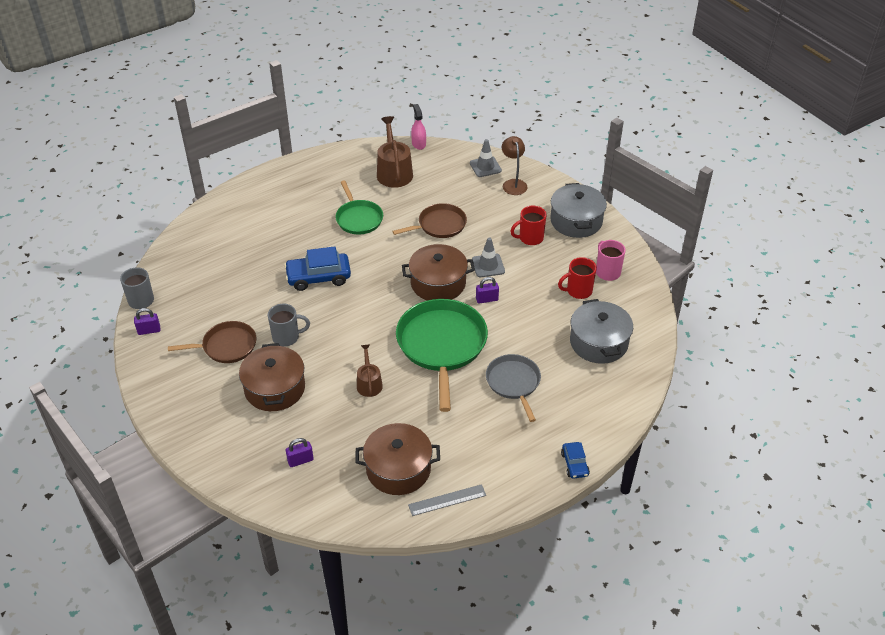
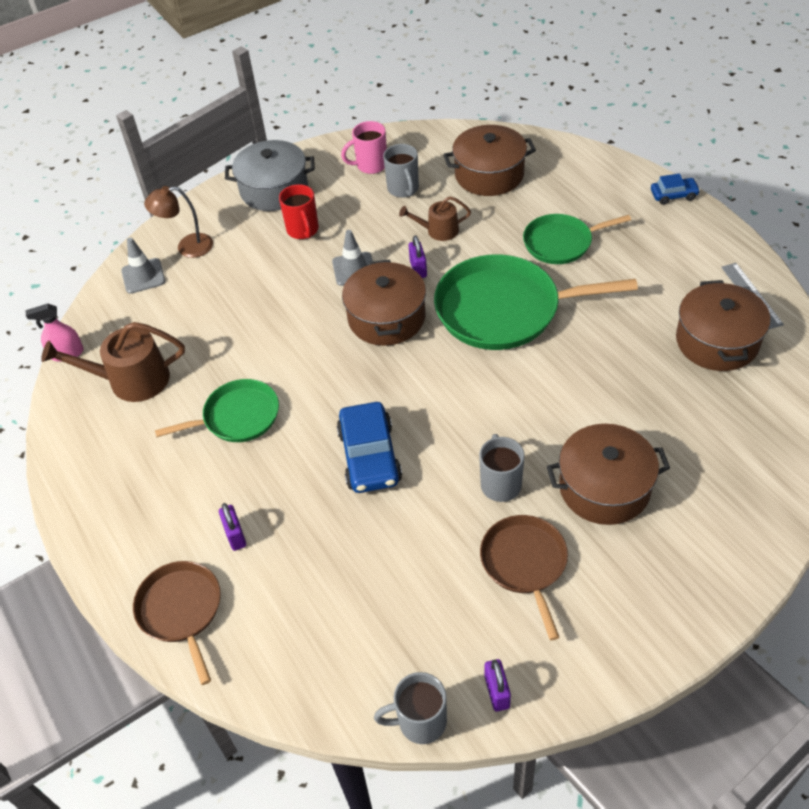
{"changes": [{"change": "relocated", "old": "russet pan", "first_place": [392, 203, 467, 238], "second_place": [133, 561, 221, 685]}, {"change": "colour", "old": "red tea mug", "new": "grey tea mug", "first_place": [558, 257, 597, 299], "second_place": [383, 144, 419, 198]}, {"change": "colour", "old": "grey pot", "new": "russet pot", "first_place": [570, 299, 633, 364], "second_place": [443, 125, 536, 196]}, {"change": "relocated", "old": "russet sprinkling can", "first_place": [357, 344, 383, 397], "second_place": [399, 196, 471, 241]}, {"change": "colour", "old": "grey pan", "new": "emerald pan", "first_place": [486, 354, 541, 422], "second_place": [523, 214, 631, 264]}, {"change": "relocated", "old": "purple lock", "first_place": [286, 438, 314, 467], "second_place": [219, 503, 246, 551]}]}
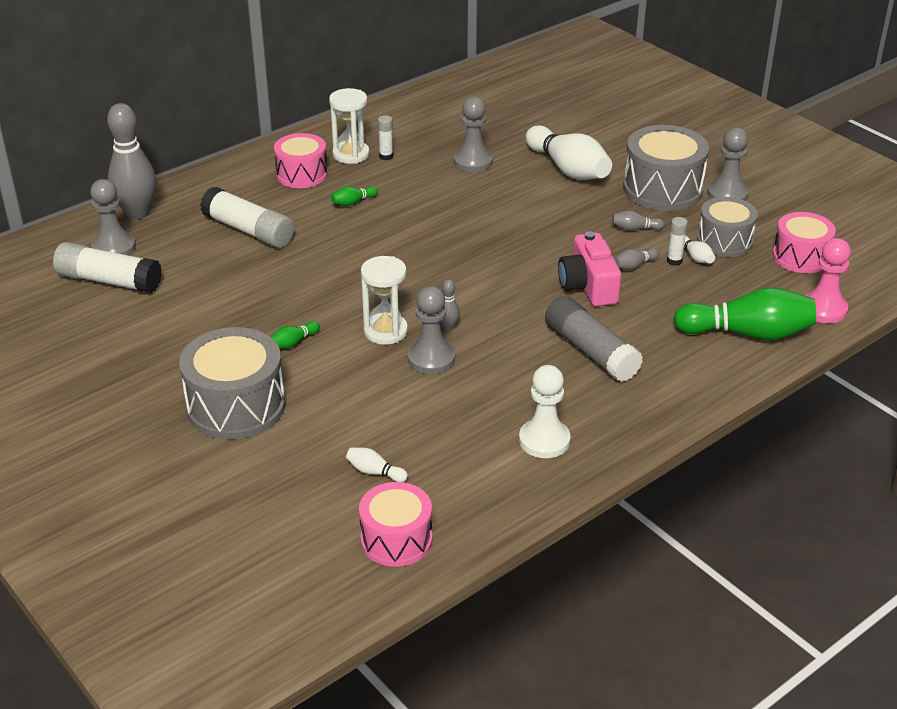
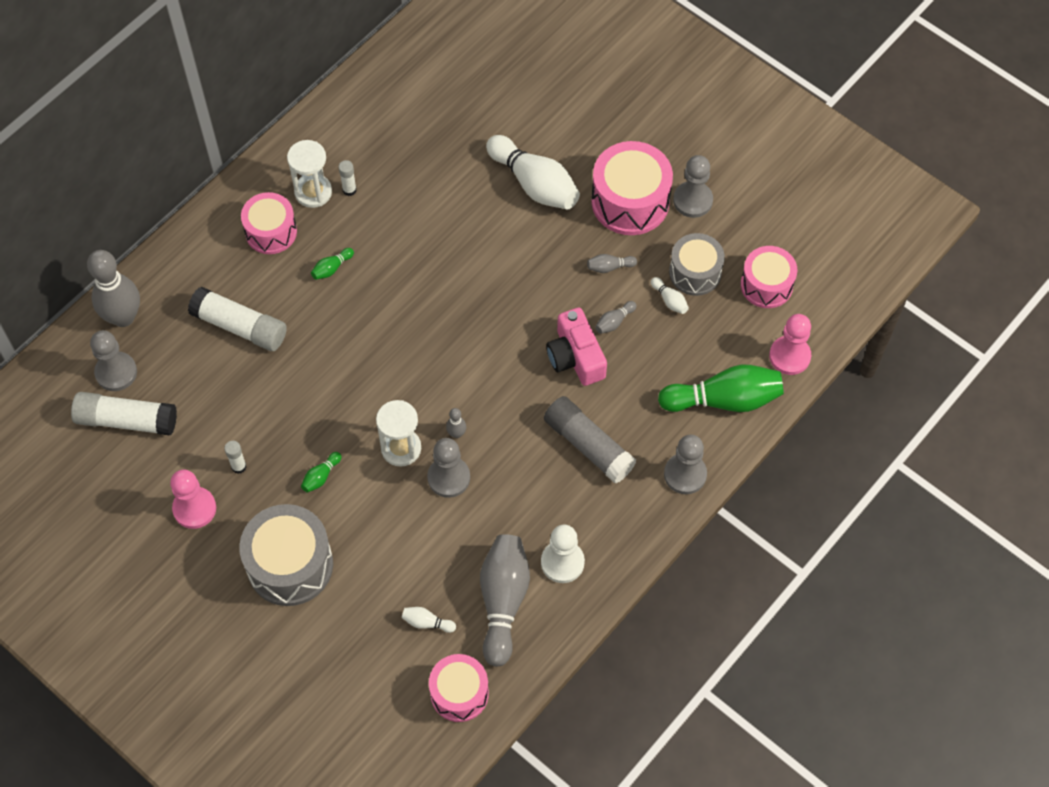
{"changes": [{"change": "relocated", "old": "grey chess pawn", "first_place": [454, 97, 493, 172], "second_place": [664, 435, 707, 494]}, {"change": "colour", "old": "grey toy drum", "new": "pink toy drum", "first_place": [623, 125, 709, 211], "second_place": [591, 141, 673, 235]}, {"change": "relocated", "old": "snow-white stick of glue", "first_place": [667, 217, 688, 266], "second_place": [224, 441, 246, 474]}, {"change": "appeared", "new": "pink chess pawn", "second_place": [170, 469, 216, 529]}, {"change": "appeared", "new": "grey skittle", "second_place": [480, 534, 530, 667]}]}
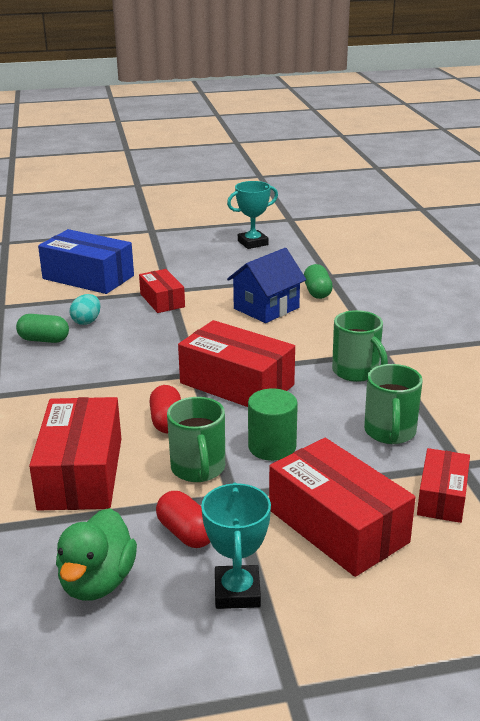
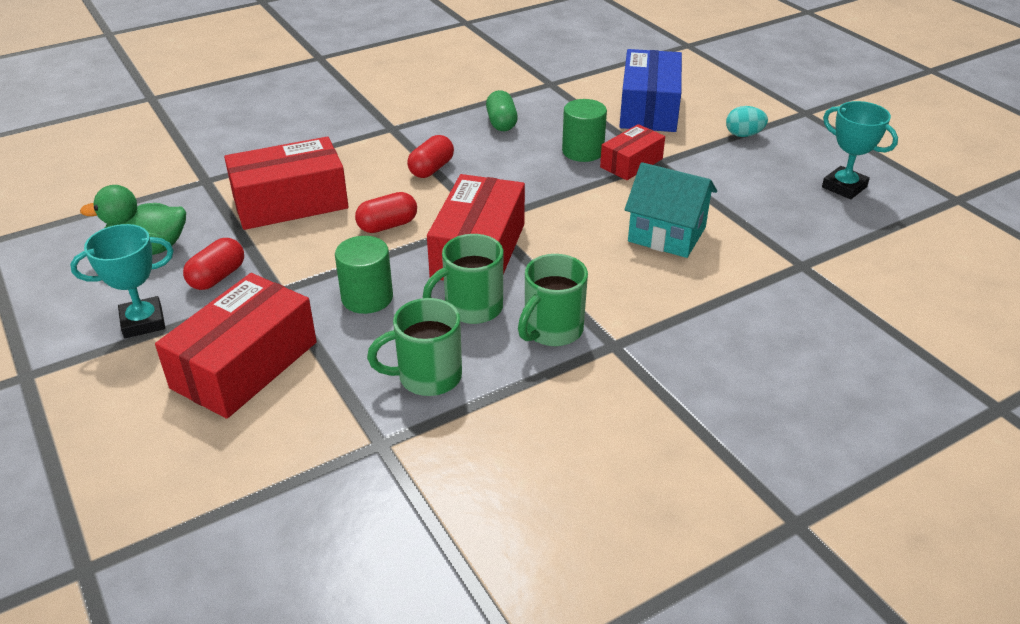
{"changes": [{"change": "colour", "old": "royal blue house", "new": "aqua house", "first_place": [227, 248, 306, 323], "second_place": [625, 162, 717, 258]}, {"change": "missing", "old": "emerald pill shape", "first_place": [304, 264, 333, 299]}, {"change": "relocated", "old": "aqua egg shape", "first_place": [70, 294, 101, 325], "second_place": [726, 106, 768, 137]}, {"change": "relocated", "old": "emerald tea mug", "first_place": [167, 397, 225, 482], "second_place": [423, 234, 503, 324]}, {"change": "missing", "old": "red package", "first_place": [417, 448, 470, 523]}, {"change": "appeared", "new": "emerald solid cylinder", "second_place": [562, 99, 607, 162]}, {"change": "appeared", "new": "red pill shape", "second_place": [407, 135, 454, 178]}]}
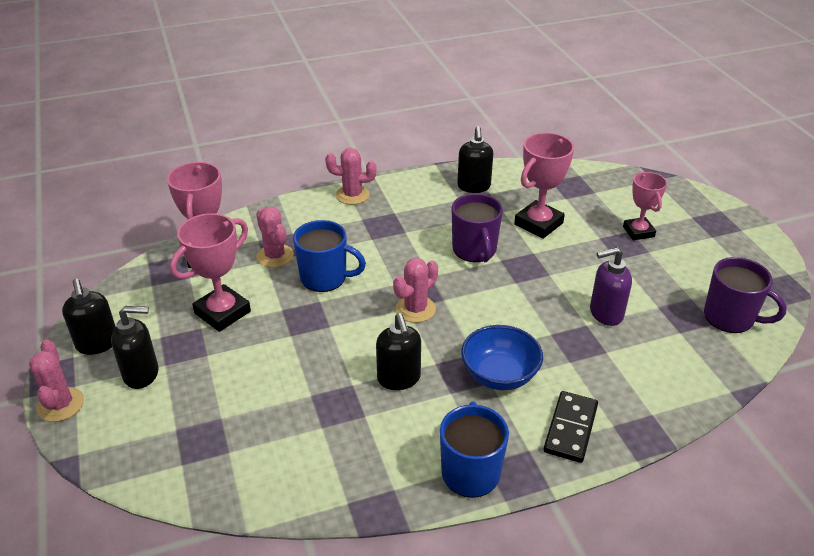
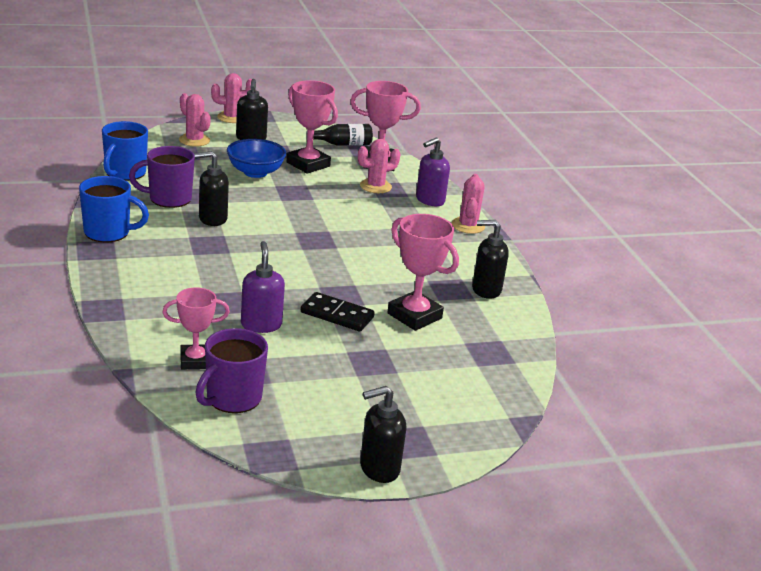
{"changes": [{"change": "relocated", "old": "pink trophy", "first_place": [623, 172, 667, 240], "second_place": [162, 287, 230, 369]}, {"change": "relocated", "old": "purple tea mug", "first_place": [452, 193, 503, 262], "second_place": [129, 146, 195, 208]}, {"change": "relocated", "old": "royal blue tea mug", "first_place": [293, 220, 366, 292], "second_place": [102, 121, 148, 181]}, {"change": "relocated", "old": "pink saguaro cactus", "first_place": [393, 258, 438, 323], "second_place": [179, 93, 211, 147]}, {"change": "relocated", "old": "jet-black pump bottle", "first_place": [62, 279, 116, 355], "second_place": [360, 386, 406, 483]}, {"change": "relocated", "old": "royal blue bowl", "first_place": [461, 325, 543, 390], "second_place": [227, 139, 286, 178]}, {"change": "relocated", "old": "jet-black domino", "first_place": [544, 391, 598, 463], "second_place": [301, 292, 375, 332]}, {"change": "appeared", "new": "jet-black drink bottle", "second_place": [306, 124, 373, 146]}, {"change": "appeared", "new": "purple pump bottle", "second_place": [416, 137, 450, 206]}]}
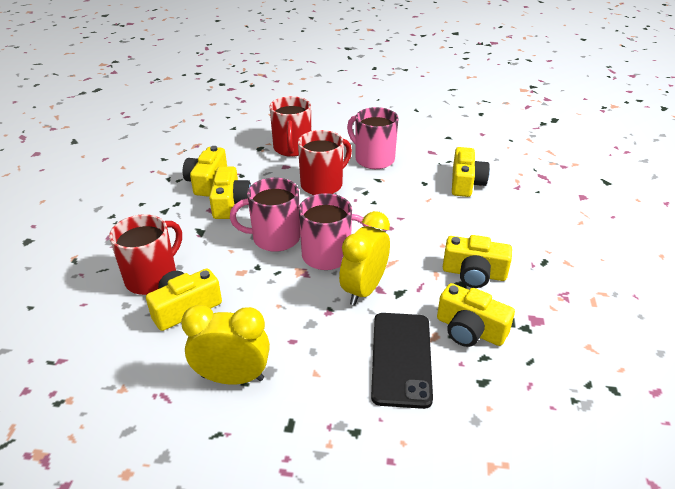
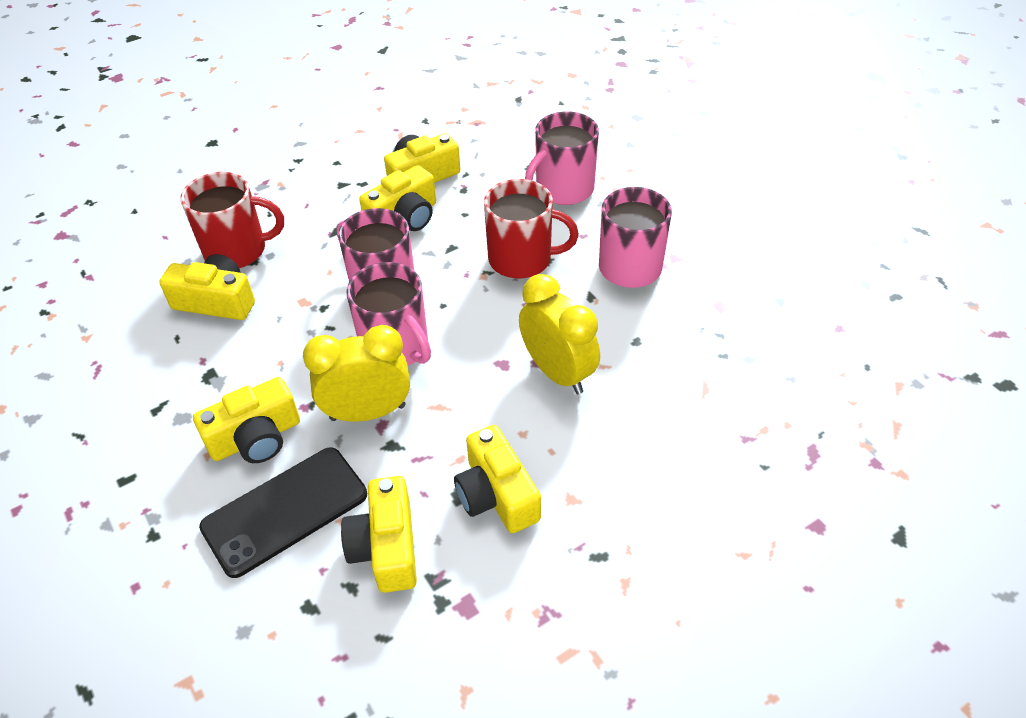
{"changes": [{"change": "colour", "old": "red tea mug", "new": "pink tea mug", "first_place": [269, 96, 311, 157], "second_place": [525, 112, 599, 205]}, {"change": "relocated", "old": "bright yellow photo camera", "first_place": [452, 147, 490, 197], "second_place": [193, 377, 300, 463]}, {"change": "relocated", "old": "bright yellow alarm clock", "first_place": [181, 305, 270, 385], "second_place": [519, 274, 600, 394]}]}
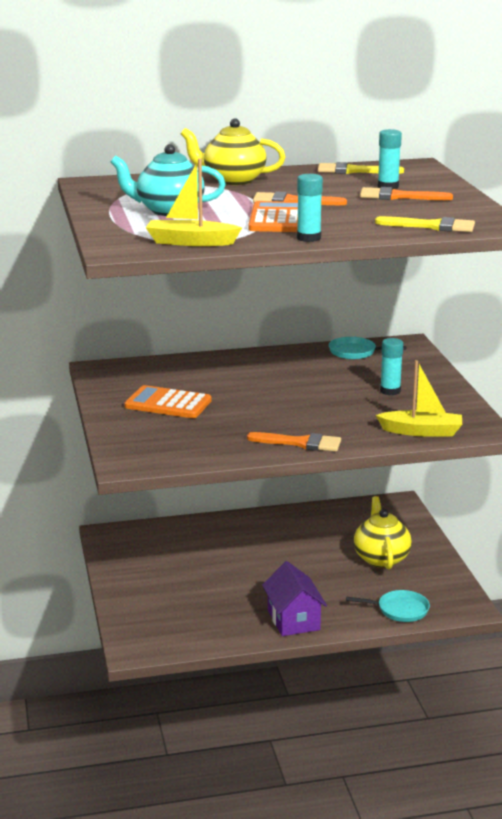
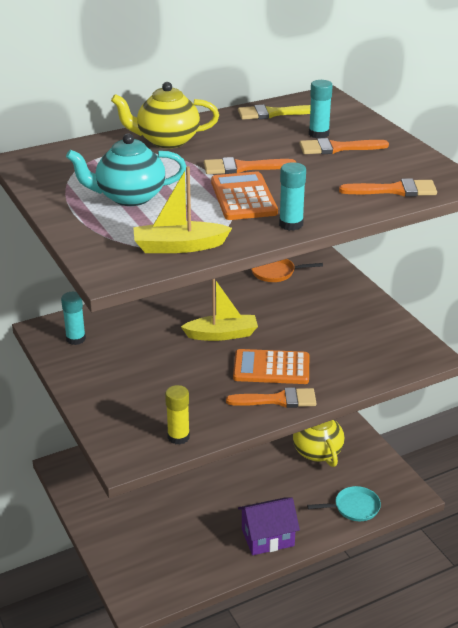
{"changes": [{"change": "colour", "old": "bright yellow paint brush", "new": "orange-coloured paint brush", "first_place": [375, 216, 475, 232], "second_place": [339, 178, 437, 197]}, {"change": "colour", "old": "aqua pan", "new": "orange-coloured pan", "first_place": [329, 337, 407, 359], "second_place": [251, 259, 323, 282]}, {"change": "relocated", "old": "aqua stick of glue", "first_place": [380, 338, 403, 395], "second_place": [61, 292, 86, 345]}, {"change": "relocated", "old": "bright yellow sailboat", "first_place": [376, 360, 462, 437], "second_place": [181, 279, 258, 341]}, {"change": "relocated", "old": "orange-coloured calculator", "first_place": [124, 385, 212, 418], "second_place": [233, 349, 309, 384]}, {"change": "spun", "old": "purple house", "first_place": [262, 561, 327, 636], "second_place": [238, 498, 300, 555], "degrees": -75}, {"change": "appeared", "new": "bright yellow stick of glue", "second_place": [165, 385, 190, 445]}]}
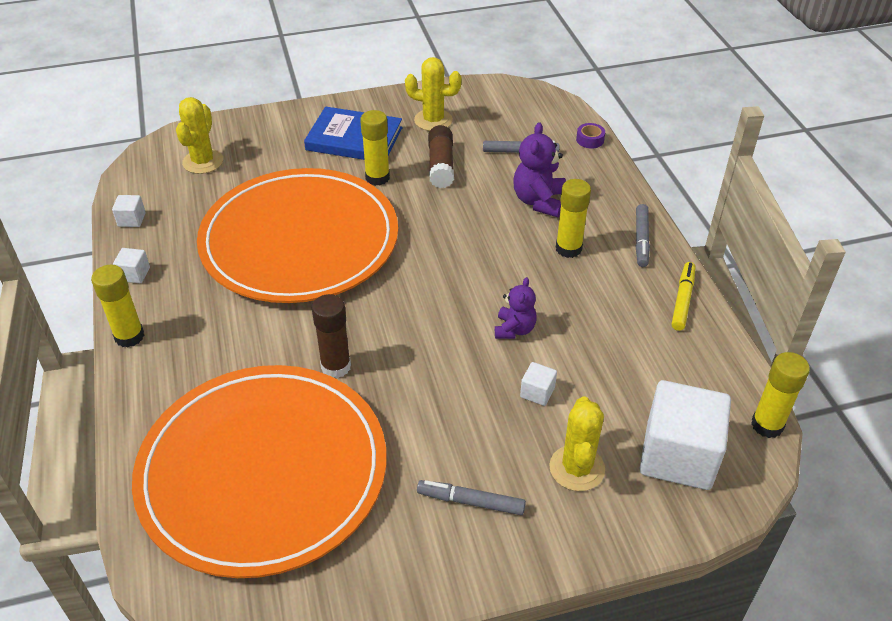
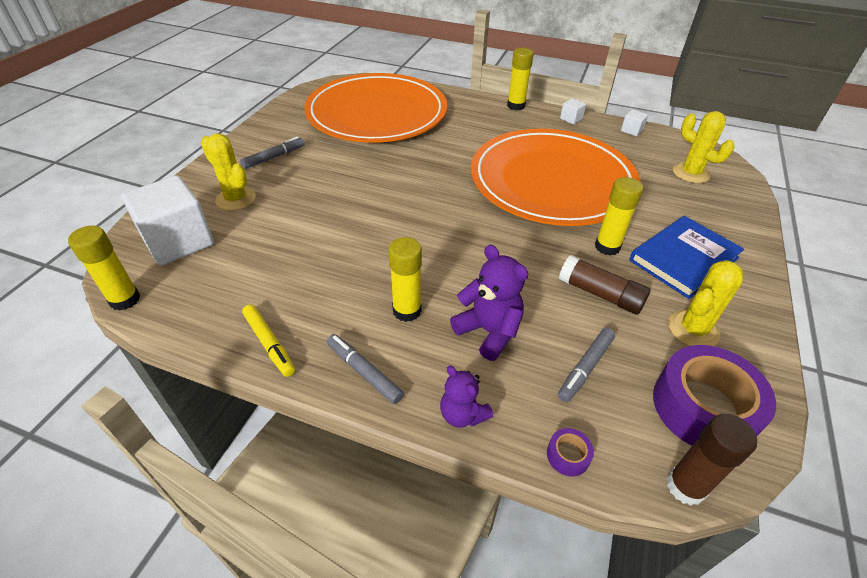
{"changes": [{"change": "relocated", "old": "purple stuffed bear", "first_place": [495, 277, 537, 339], "second_place": [440, 366, 493, 428]}, {"change": "relocated", "old": "russet stick of glue", "first_place": [312, 294, 351, 378], "second_place": [667, 414, 757, 506]}, {"change": "missing", "old": "snow-white block", "first_place": [520, 362, 557, 406]}, {"change": "appeared", "new": "purple tape", "second_place": [653, 345, 776, 446]}]}
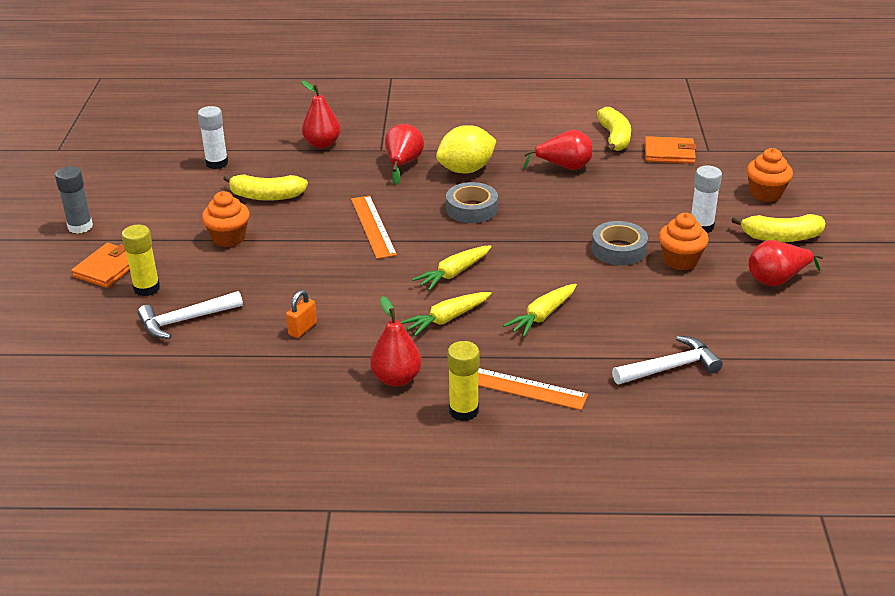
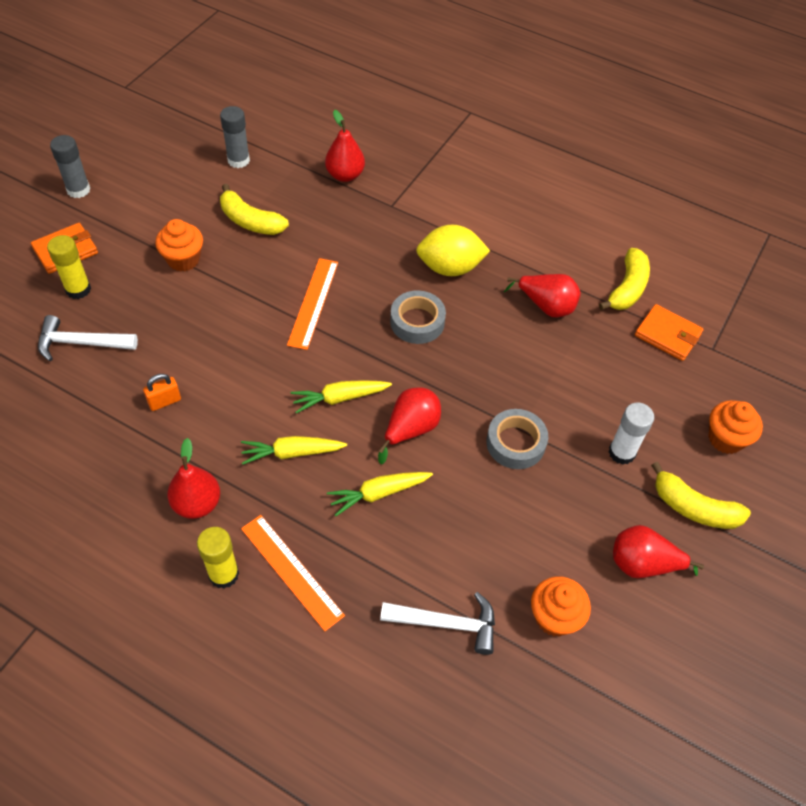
{"changes": [{"change": "colour", "old": "snow-white stick of glue", "new": "grey stick of glue", "first_place": [198, 106, 228, 169], "second_place": [220, 106, 250, 168]}, {"change": "relocated", "old": "red toy pear", "first_place": [385, 124, 424, 185], "second_place": [378, 387, 441, 464]}, {"change": "relocated", "old": "orange-coloured cupcake", "first_place": [659, 213, 709, 270], "second_place": [531, 576, 591, 636]}]}
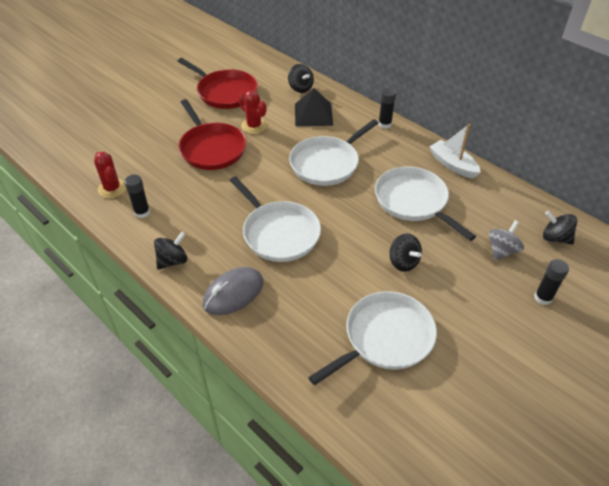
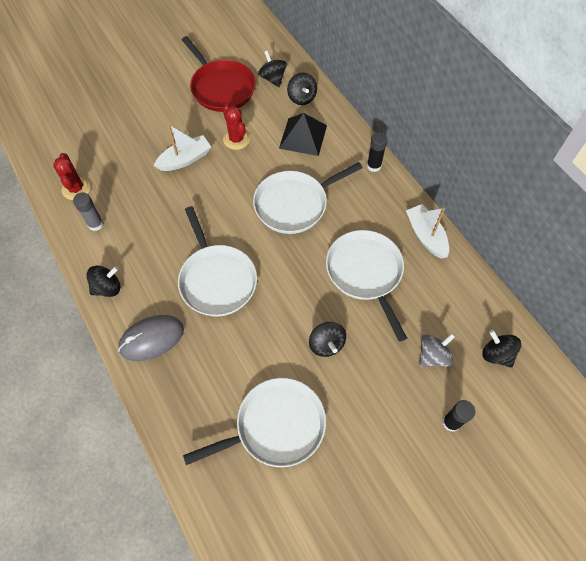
{"changes": [{"change": "exchanged", "old": "red pan", "new": "snow-white sailboat", "first_place": [178, 99, 246, 170], "second_place": [154, 124, 211, 171]}, {"change": "colour", "old": "jet-black stick of glue", "new": "grey stick of glue", "first_place": [124, 175, 150, 218], "second_place": [73, 192, 104, 231]}, {"change": "appeared", "new": "jet-black spinning top", "second_place": [258, 51, 287, 87]}]}
